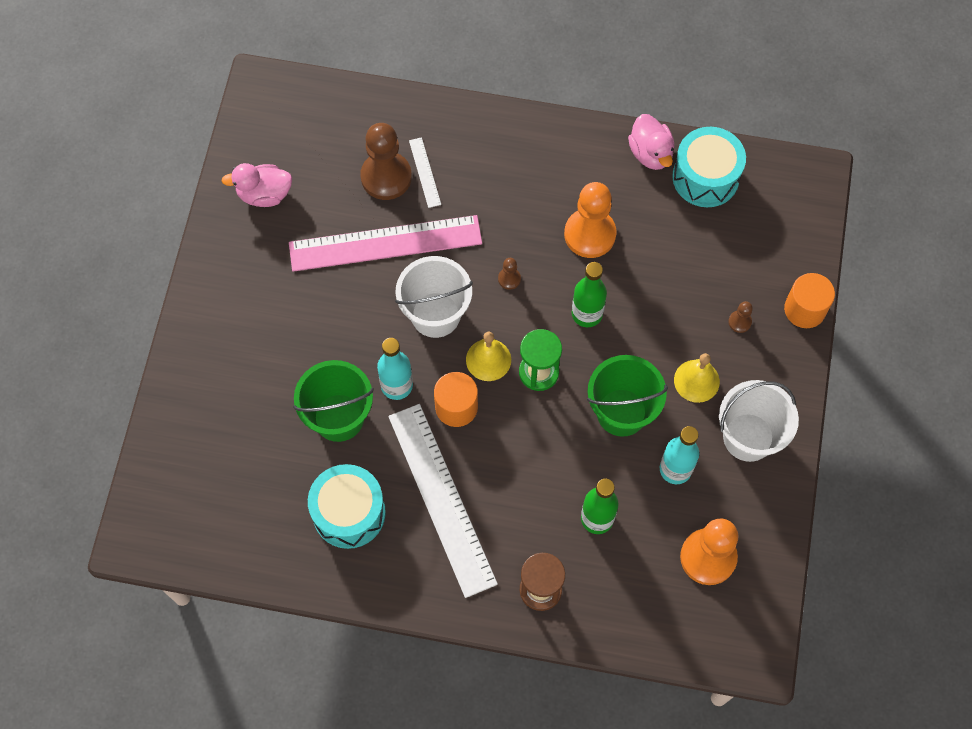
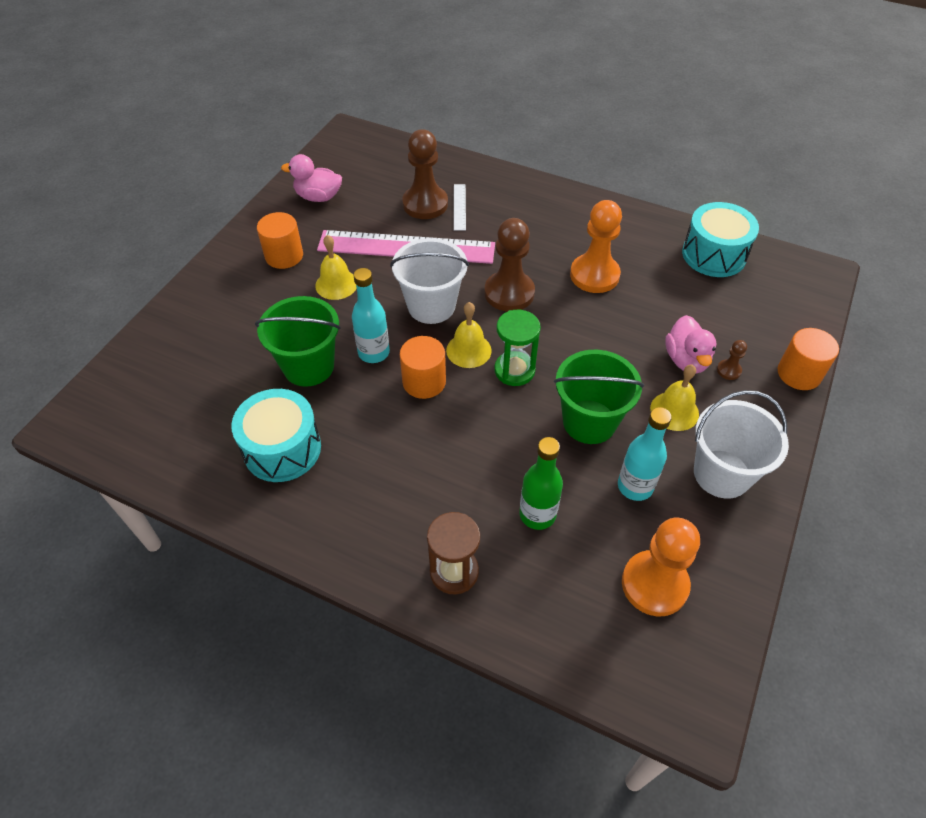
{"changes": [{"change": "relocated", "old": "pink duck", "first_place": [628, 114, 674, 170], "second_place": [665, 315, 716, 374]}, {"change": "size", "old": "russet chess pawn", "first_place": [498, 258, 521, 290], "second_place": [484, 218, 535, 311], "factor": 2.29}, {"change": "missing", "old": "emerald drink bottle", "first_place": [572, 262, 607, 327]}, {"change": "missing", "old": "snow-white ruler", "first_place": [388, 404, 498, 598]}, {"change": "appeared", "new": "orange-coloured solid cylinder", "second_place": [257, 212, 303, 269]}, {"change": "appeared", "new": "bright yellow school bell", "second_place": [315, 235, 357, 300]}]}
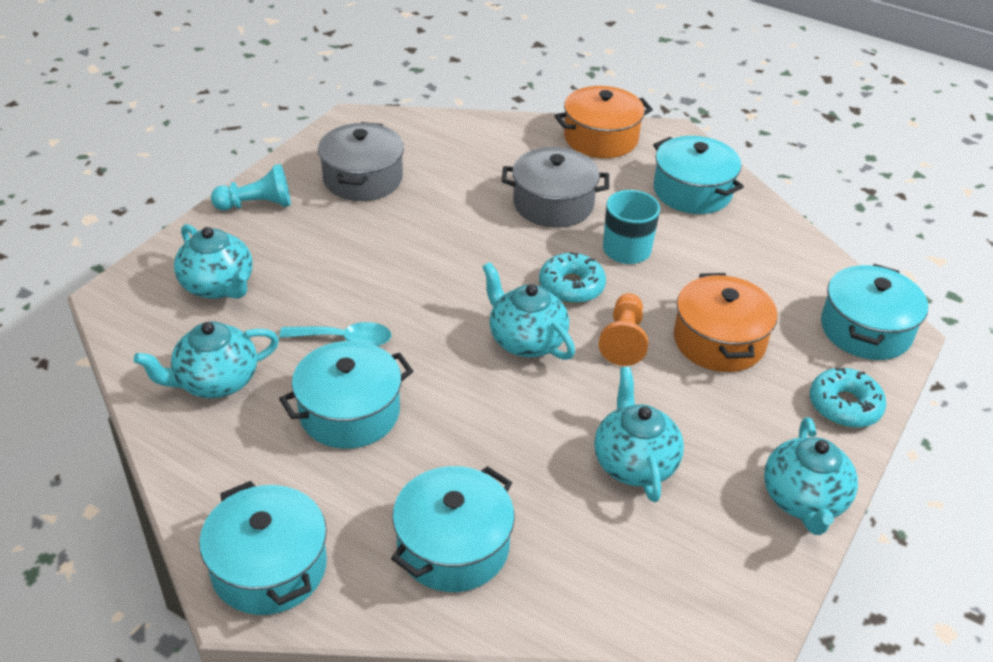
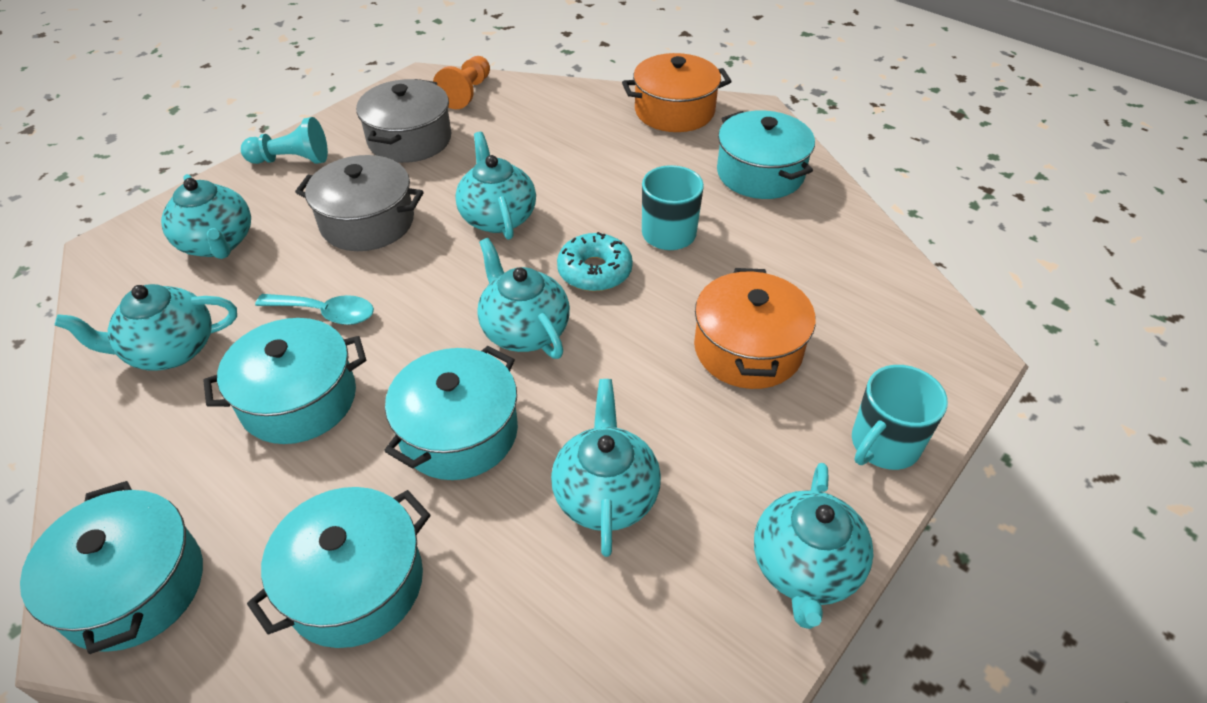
{"changes": [{"change": "relocated", "old": "grey pot", "first_place": [502, 147, 609, 228], "second_place": [295, 155, 424, 251]}, {"change": "relocated", "old": "aqua pot", "first_place": [821, 264, 928, 360], "second_place": [384, 346, 518, 480]}, {"change": "relocated", "old": "orange-coloured chess pawn", "first_place": [599, 293, 648, 366], "second_place": [433, 56, 490, 109]}, {"change": "exchanged", "old": "aqua donut", "new": "aqua tea mug", "first_place": [810, 368, 886, 428], "second_place": [852, 365, 948, 470]}, {"change": "appeared", "new": "aqua tea pot", "second_place": [455, 132, 536, 240]}]}
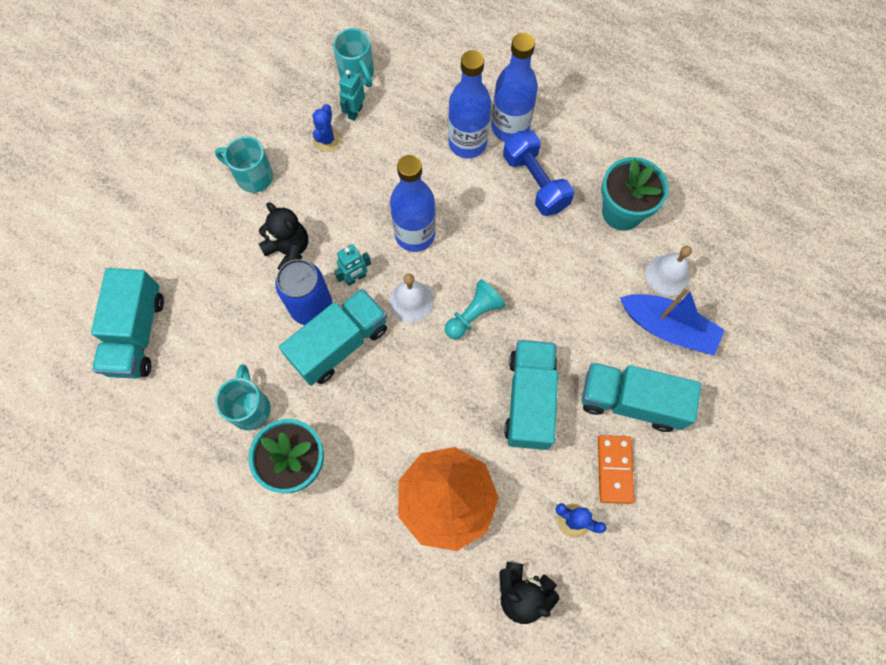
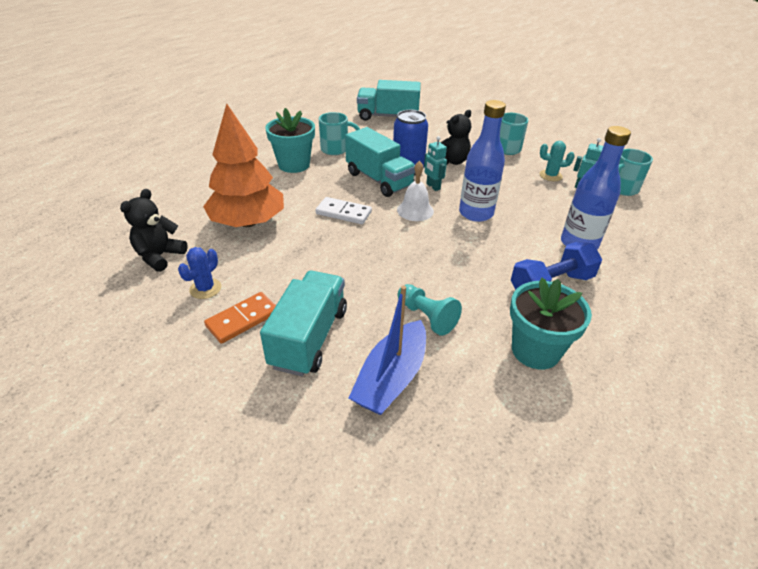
{"changes": [{"change": "missing", "old": "royal blue drink bottle", "first_place": [491, 33, 538, 142]}, {"change": "colour", "old": "royal blue saguaro cactus", "new": "aqua saguaro cactus", "first_place": [312, 104, 341, 152], "second_place": [540, 141, 575, 181]}, {"change": "missing", "old": "snow-white school bell", "first_place": [646, 246, 692, 296]}, {"change": "relocated", "old": "aqua chess pawn", "first_place": [445, 279, 506, 339], "second_place": [398, 284, 462, 336]}, {"change": "missing", "old": "aqua lorry", "first_place": [504, 340, 558, 450]}, {"change": "spun", "old": "orange-coloured domino", "first_place": [598, 435, 634, 504], "second_place": [204, 292, 276, 344], "degrees": -45}, {"change": "appeared", "new": "snow-white domino", "second_place": [315, 197, 372, 224]}]}
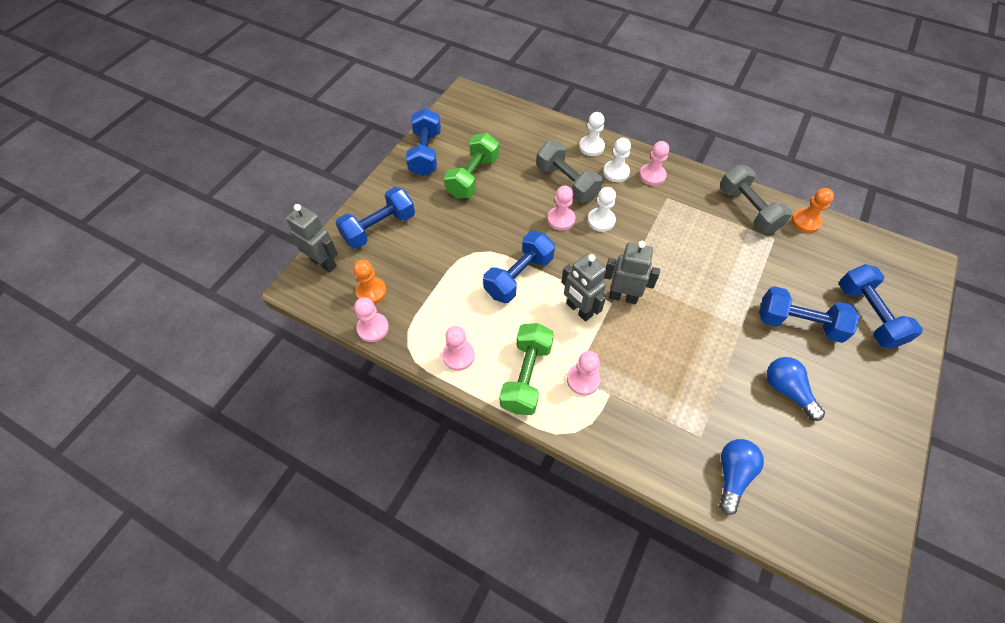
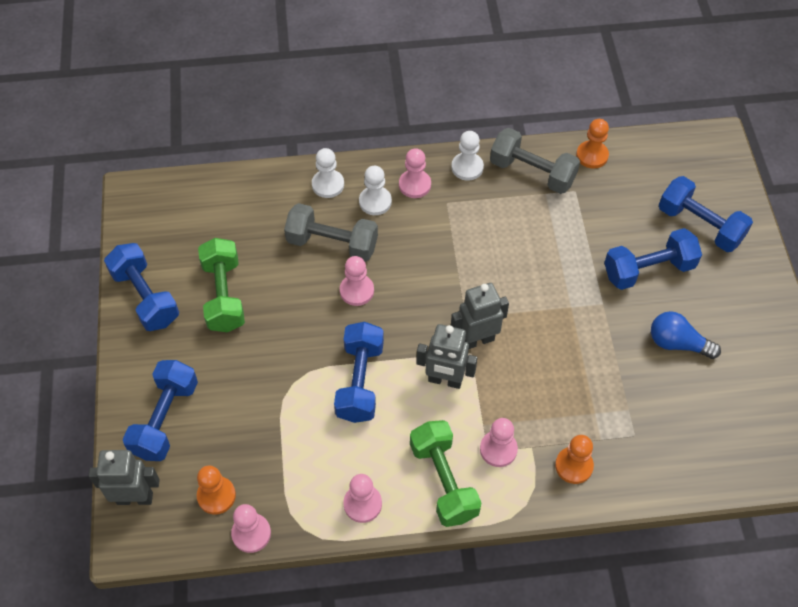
{"changes": [{"change": "relocated", "old": "snow-white chess pawn", "first_place": [587, 187, 616, 232], "second_place": [451, 131, 484, 181]}, {"change": "missing", "old": "royal blue light bulb", "first_place": [719, 439, 764, 515]}, {"change": "appeared", "new": "orange-coloured chess pawn", "second_place": [555, 435, 594, 484]}]}
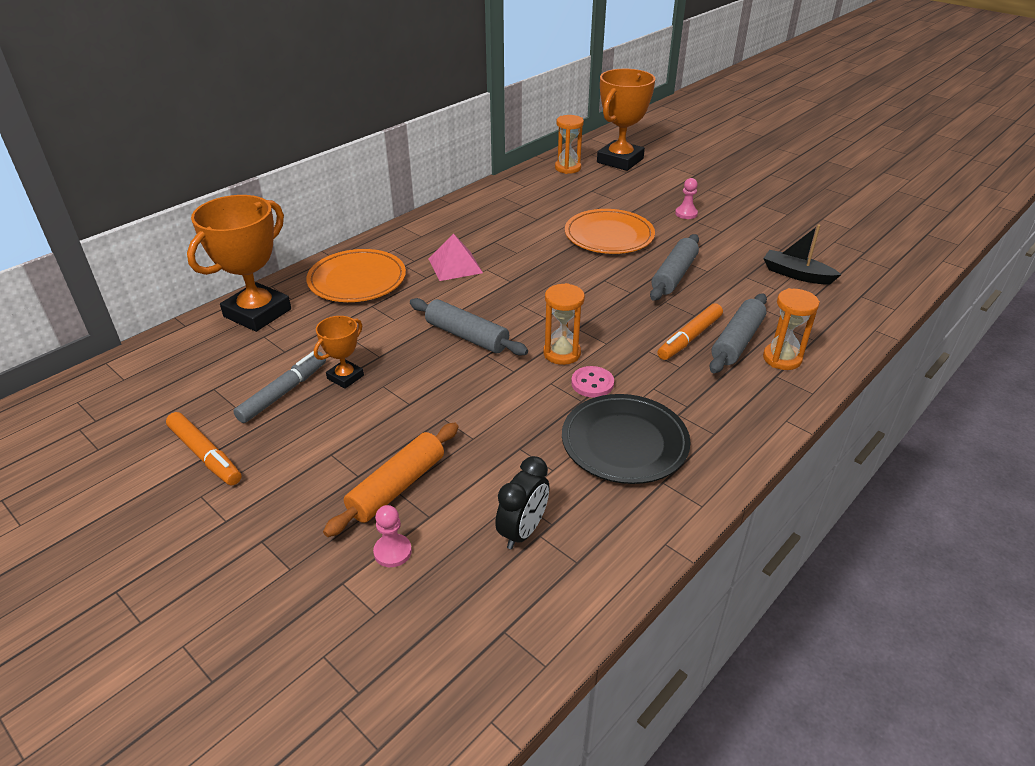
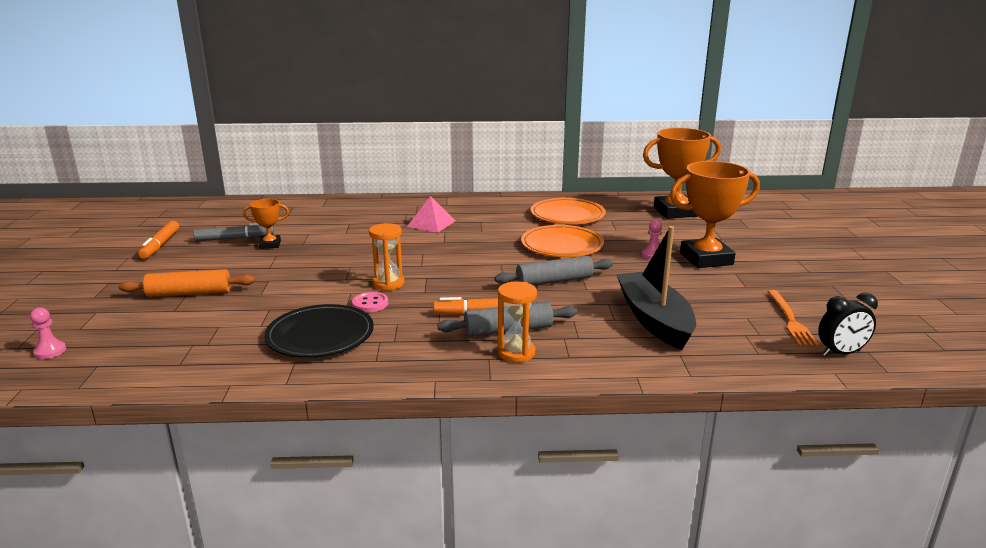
{"changes": [{"change": "missing", "old": "orange-coloured sandglass", "first_place": [555, 115, 584, 174]}, {"change": "relocated", "old": "orange-coloured trophy", "first_place": [187, 195, 291, 332], "second_place": [670, 161, 760, 268]}, {"change": "size", "old": "jet-black sailboat", "first_place": [763, 225, 841, 284], "second_place": [616, 226, 696, 350], "factor": 1.73}, {"change": "relocated", "old": "orange-coloured plate", "first_place": [306, 249, 406, 302], "second_place": [531, 198, 606, 224]}, {"change": "missing", "old": "grey rolling pin", "first_place": [410, 298, 528, 356]}, {"change": "relocated", "old": "jet-black alarm clock", "first_place": [495, 456, 549, 549], "second_place": [818, 293, 878, 356]}, {"change": "relocated", "old": "pink chess pawn", "first_place": [373, 505, 412, 567], "second_place": [30, 307, 66, 359]}, {"change": "appeared", "new": "orange-coloured fork", "second_place": [767, 290, 819, 346]}]}
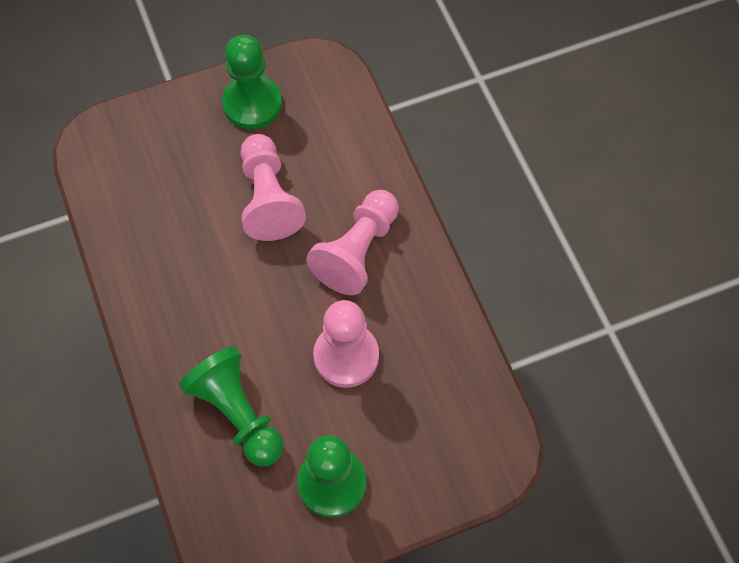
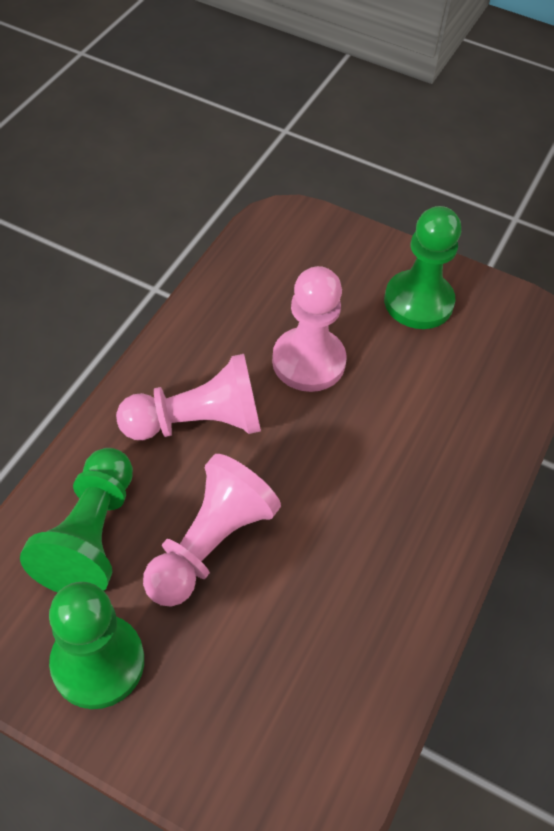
{"changes": [{"change": "relocated", "old": "emerald chess pawn", "first_place": [179, 346, 283, 467], "second_place": [20, 448, 133, 592]}]}
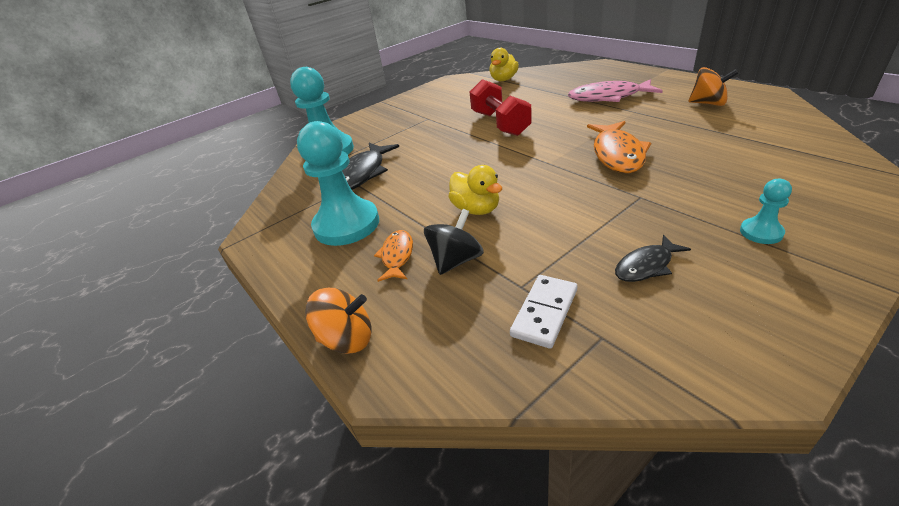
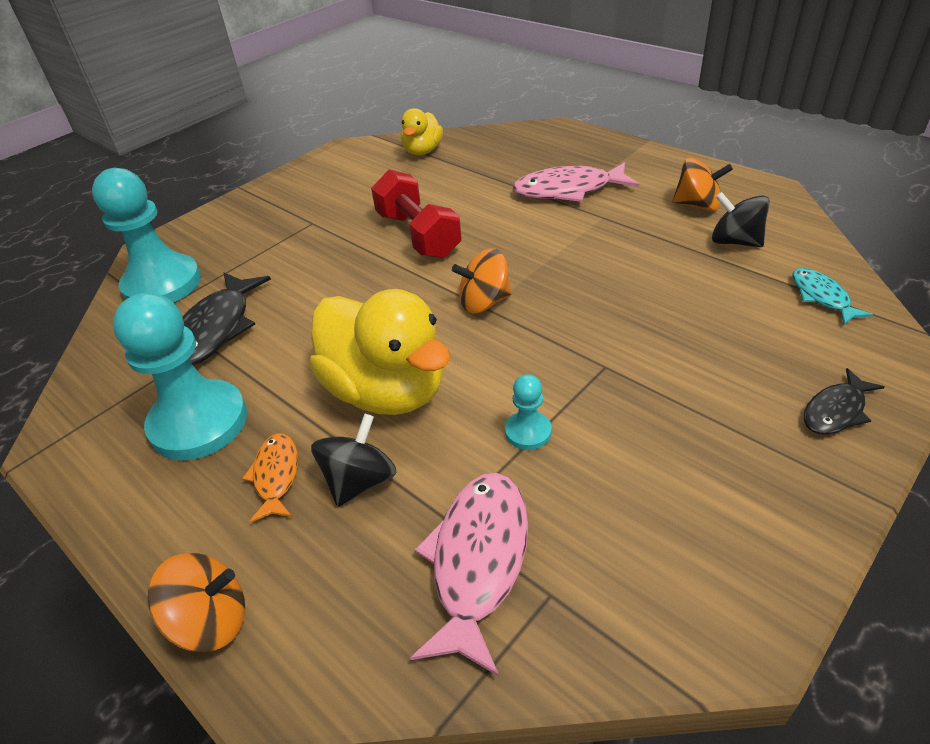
{"changes": [{"change": "missing", "old": "orange-coloured toy fish", "first_place": [587, 121, 651, 173]}, {"change": "size", "old": "bright yellow duck", "first_place": [448, 165, 502, 215], "second_place": [310, 289, 451, 415], "factor": 1.81}, {"change": "relocated", "old": "aqua chess pawn", "first_place": [740, 179, 792, 244], "second_place": [505, 374, 552, 450]}, {"change": "relocated", "old": "jet-black toy fish", "first_place": [615, 235, 691, 282], "second_place": [804, 368, 884, 434]}, {"change": "exchanged", "old": "snow-white domino", "new": "pink toy fish", "first_place": [510, 275, 577, 349], "second_place": [410, 473, 528, 676]}, {"change": "appeared", "new": "jet-black spinning top", "second_place": [712, 192, 770, 247]}, {"change": "appeared", "new": "orange-coloured spinning top", "second_place": [452, 248, 512, 314]}, {"change": "appeared", "new": "aqua toy fish", "second_place": [792, 268, 873, 325]}]}
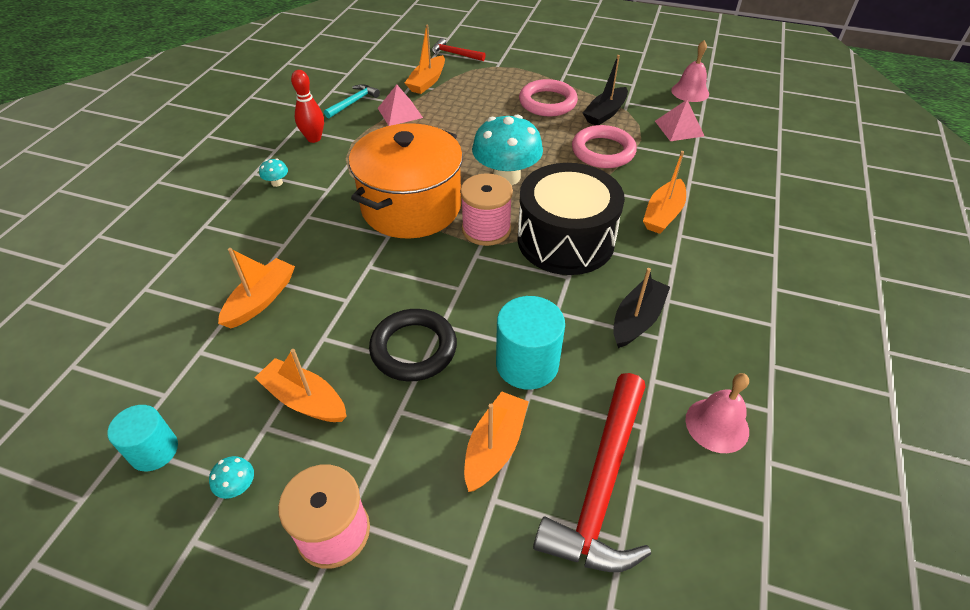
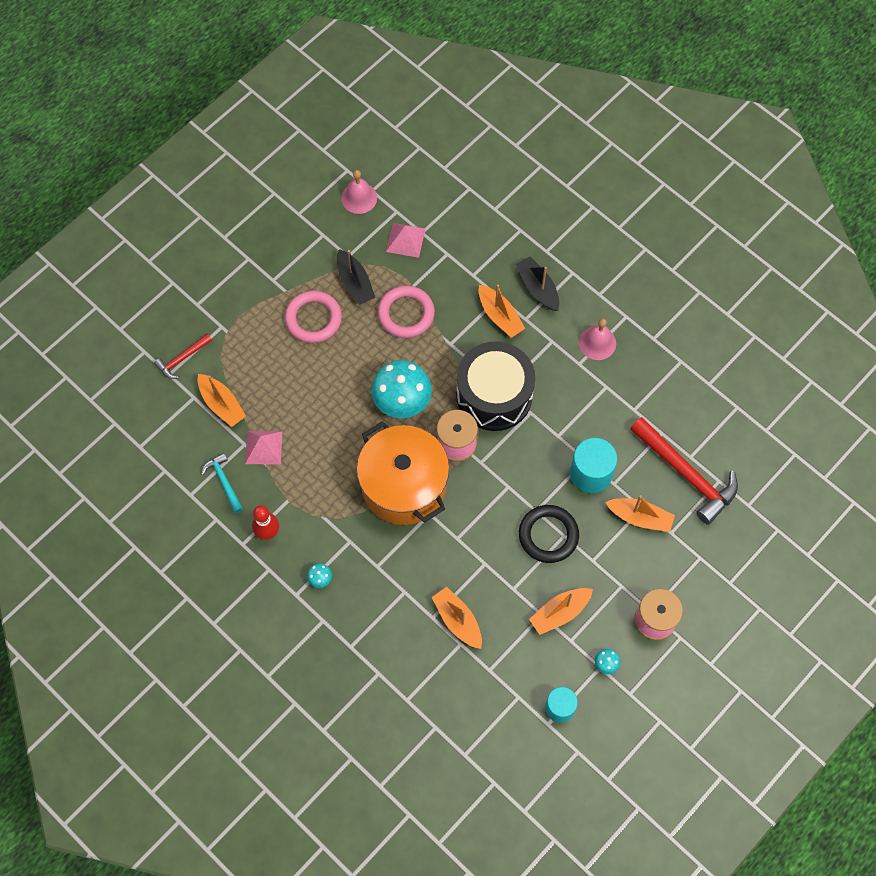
{"changes": [{"change": "relocated", "old": "jet-black sailboat", "first_place": [613, 268, 670, 348], "second_place": [516, 256, 559, 311]}, {"change": "relocated", "old": "pink school bell", "first_place": [685, 373, 749, 453], "second_place": [579, 318, 616, 360]}, {"change": "spun", "old": "orange-coloured sailboat", "first_place": [464, 391, 529, 492], "second_place": [605, 495, 675, 532], "degrees": 150}]}
